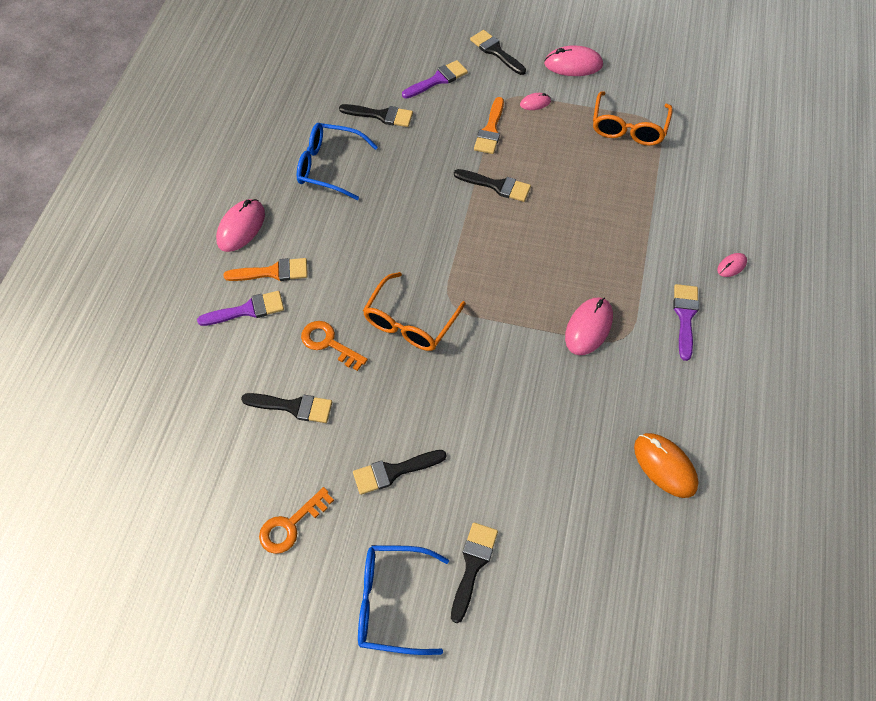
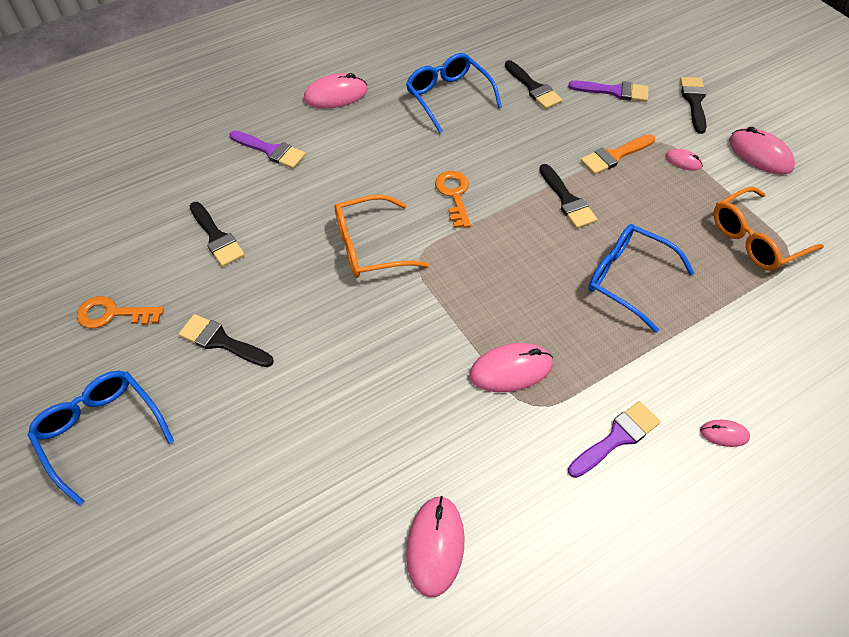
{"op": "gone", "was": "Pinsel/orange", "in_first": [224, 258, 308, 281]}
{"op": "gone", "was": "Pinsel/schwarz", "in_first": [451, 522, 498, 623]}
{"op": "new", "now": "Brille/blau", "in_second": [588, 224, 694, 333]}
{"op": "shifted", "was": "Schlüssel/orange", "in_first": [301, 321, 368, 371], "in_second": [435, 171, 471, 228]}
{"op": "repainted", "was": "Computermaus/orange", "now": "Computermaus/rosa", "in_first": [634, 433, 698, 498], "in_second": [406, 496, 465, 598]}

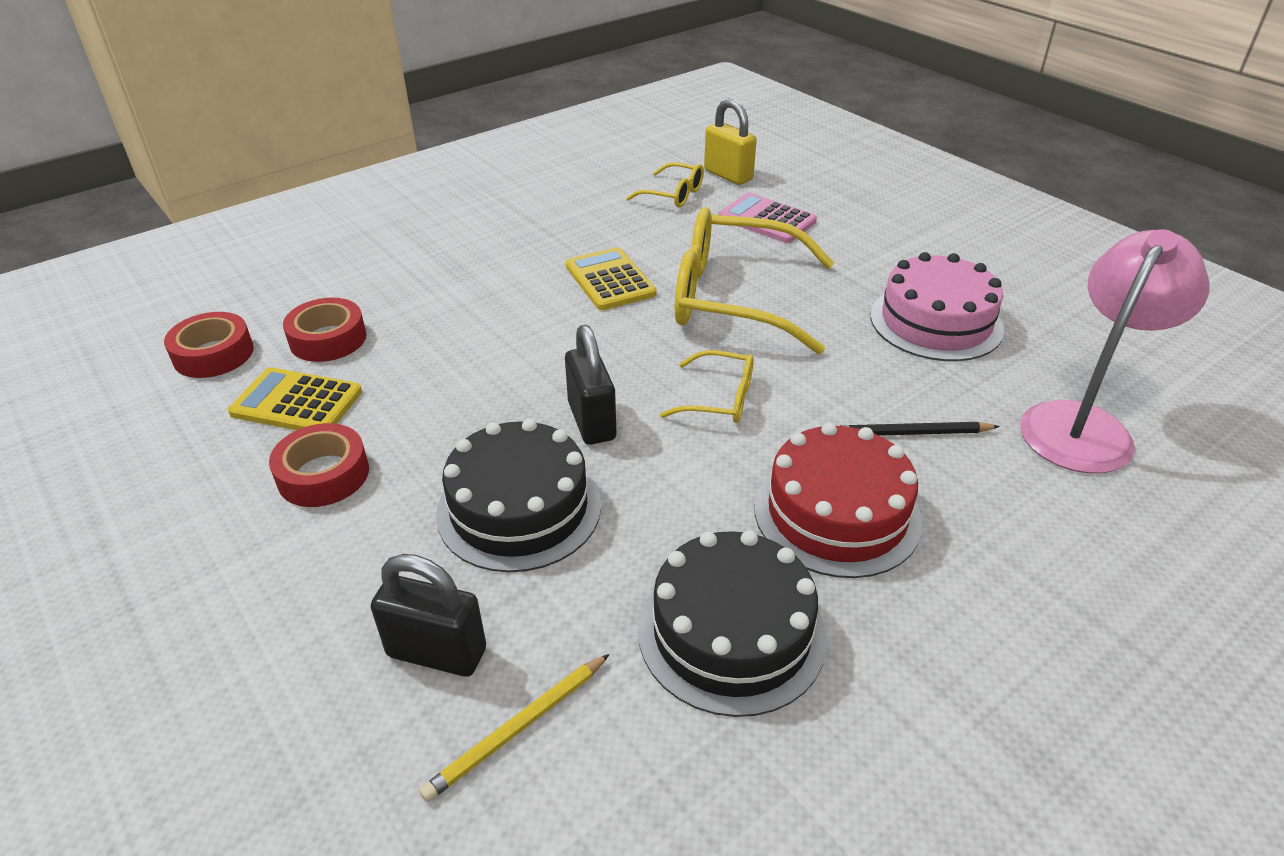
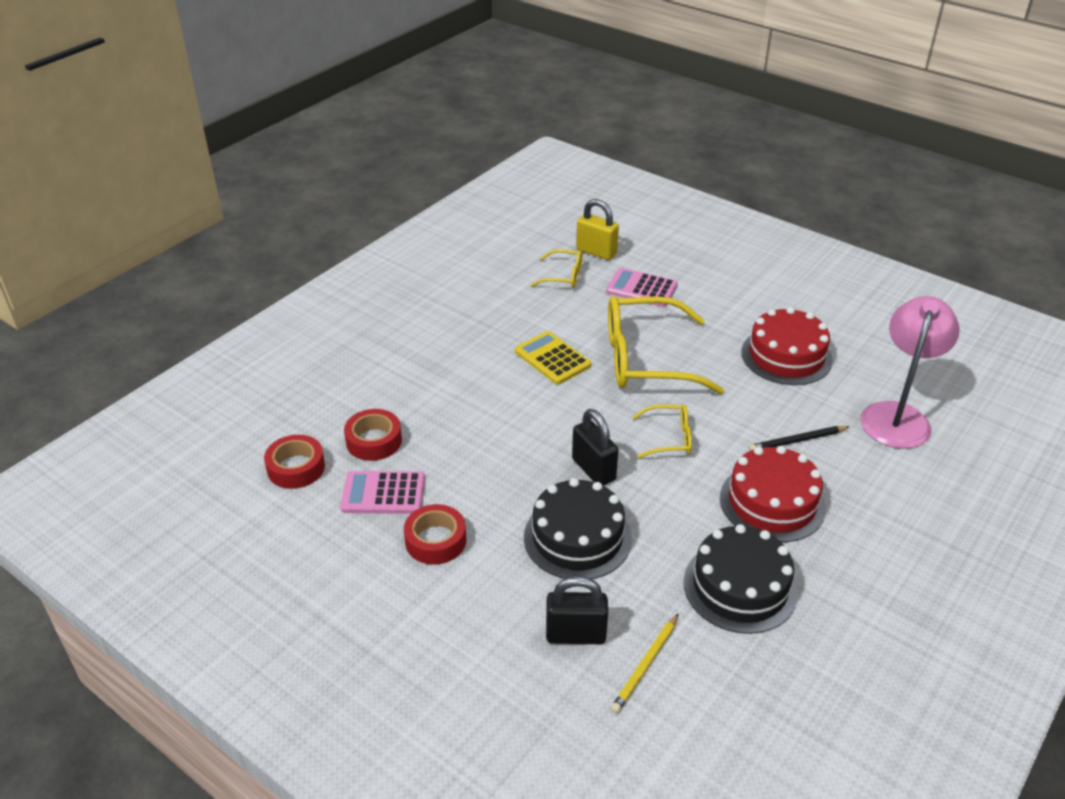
{"op": "repainted", "was": "Taschenrechner/gelb", "now": "Taschenrechner/rosa", "in_first": [228, 367, 362, 430], "in_second": [340, 471, 425, 514]}
{"op": "repainted", "was": "Kuchen/rosa", "now": "Kuchen/rot", "in_first": [870, 252, 1004, 361], "in_second": [741, 307, 833, 385]}

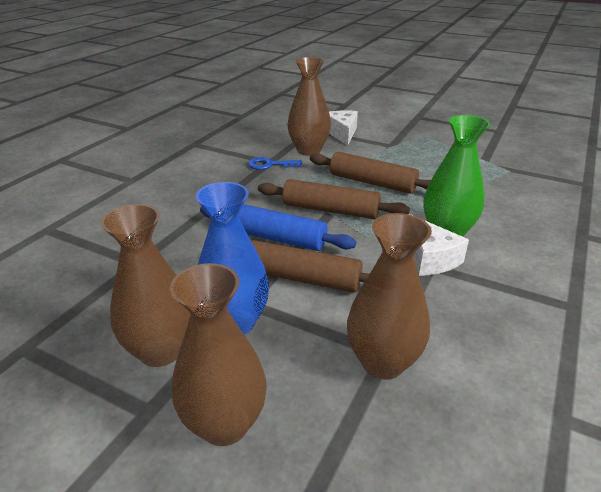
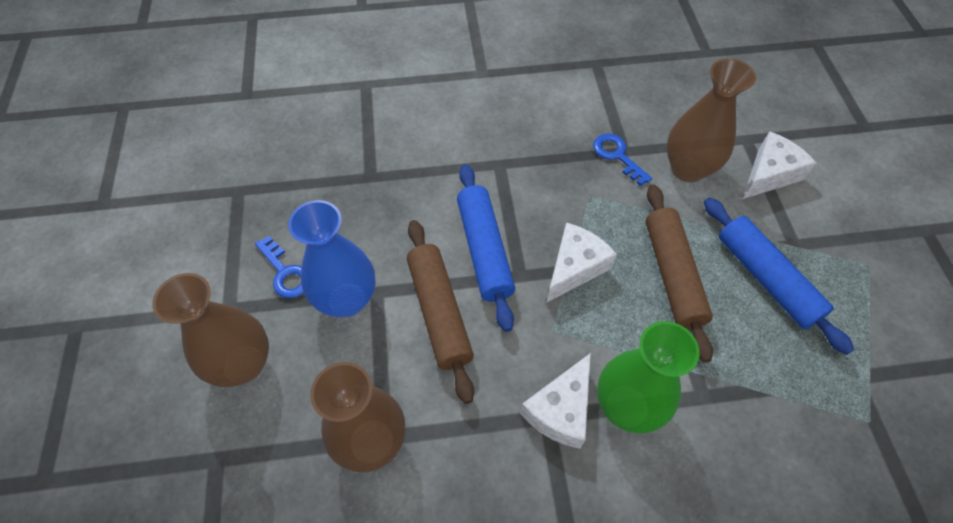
{"op": "new", "now": "Nudelholz/blau", "in_second": [704, 197, 854, 355]}
{"op": "swapped", "was": "Vase/braun", "now": "Schlüssel/blau", "in_first": [101, 204, 191, 367], "in_second": [255, 236, 304, 298]}
{"op": "swapped", "was": "Nudelholz/braun", "now": "Käse/weiß", "in_first": [258, 179, 410, 219], "in_second": [546, 223, 617, 303]}

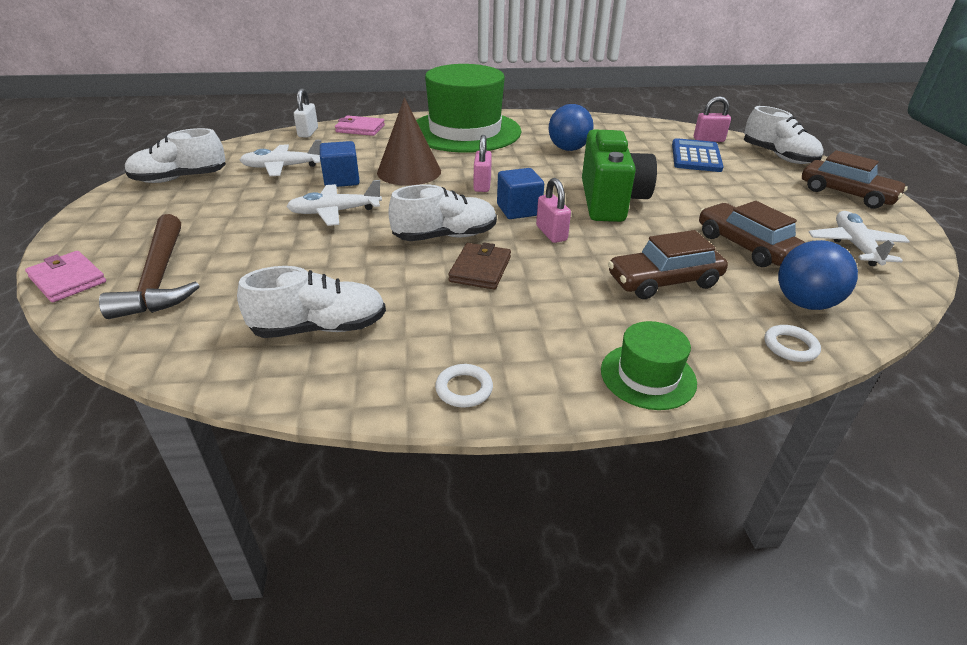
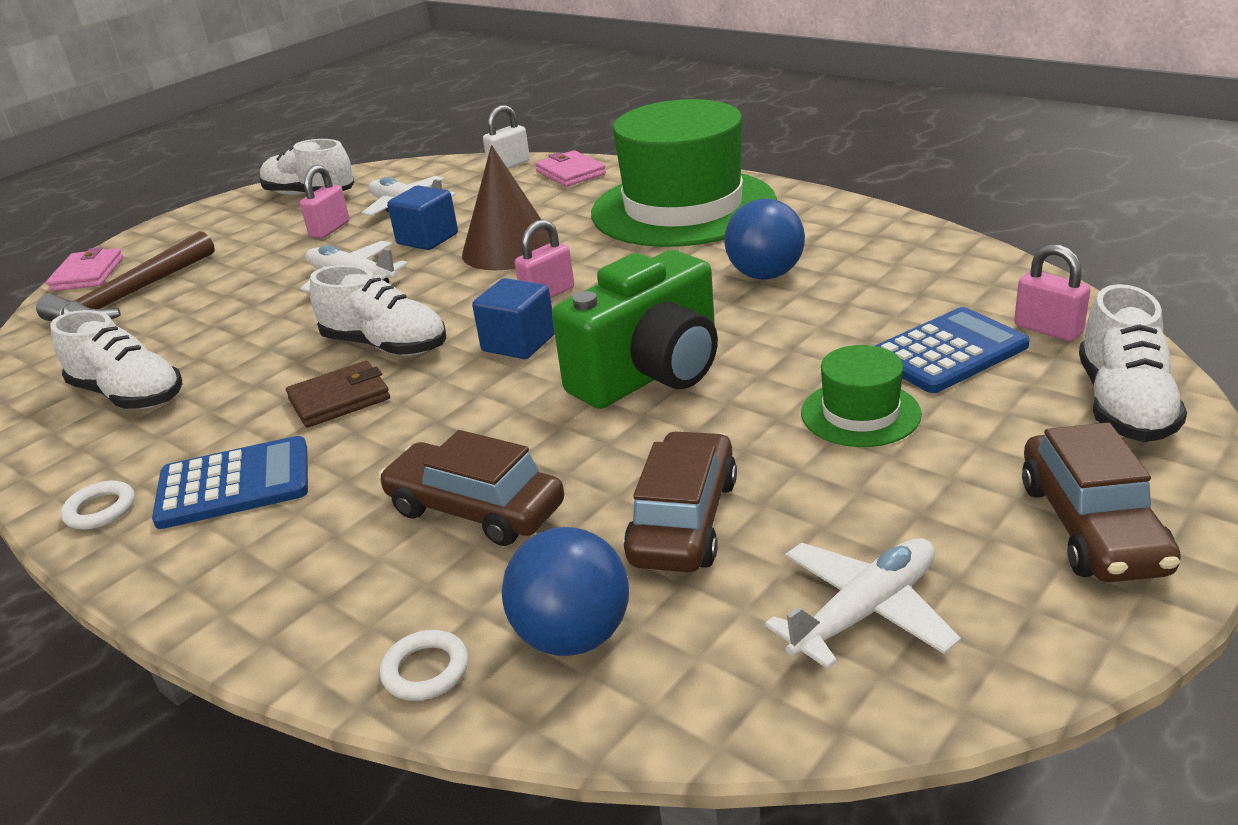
{"op": "new", "now": "Taschenrechner/blau", "in_second": [152, 436, 308, 529]}
{"op": "shifted", "was": "Vorhängeschloss/rosa", "in_first": [536, 178, 571, 243], "in_second": [300, 165, 349, 238]}
{"op": "shifted", "was": "Hut/grün", "in_first": [601, 321, 697, 410], "in_second": [801, 345, 922, 447]}

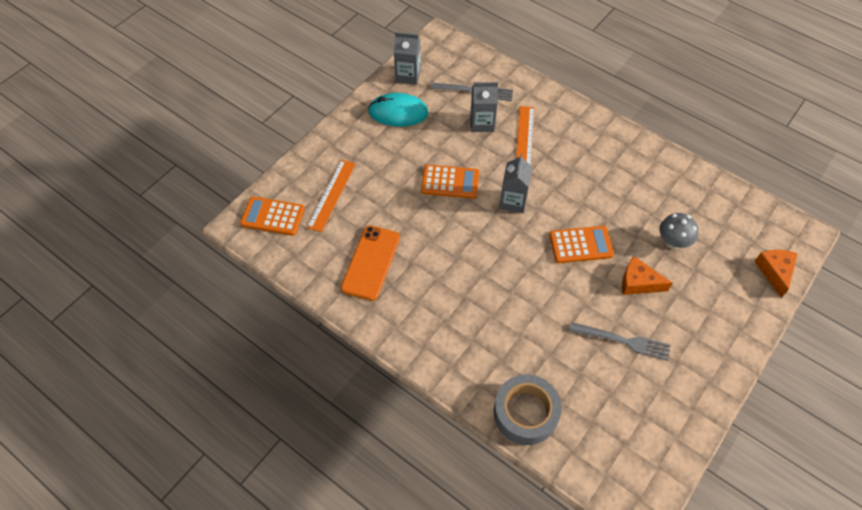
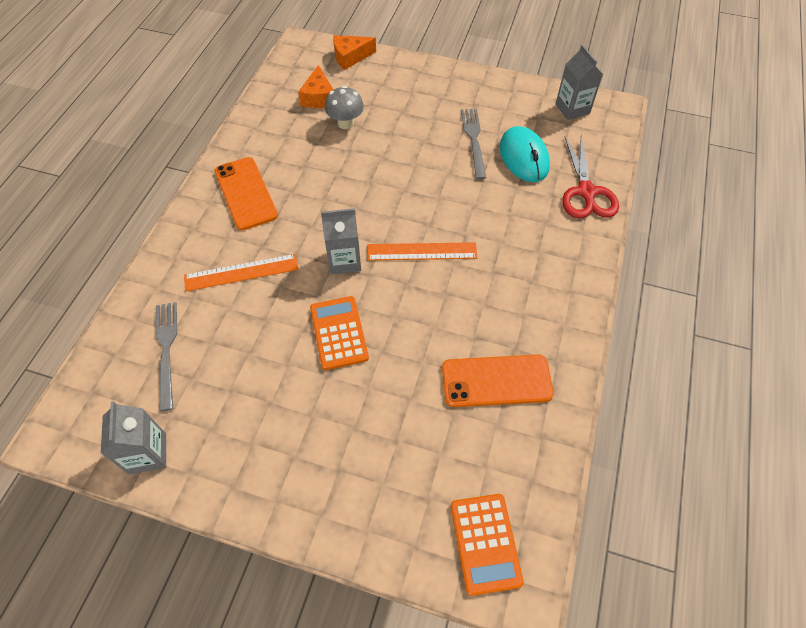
{"op": "gone", "was": "Taschenrechner/orange", "in_first": [549, 226, 614, 263]}
{"op": "new", "now": "Handy/orange", "in_second": [214, 157, 278, 230]}
{"op": "shifted", "was": "Lineal/orange", "in_first": [307, 160, 356, 232], "in_second": [367, 242, 477, 261]}
{"op": "shifted", "was": "Computermaus/türkis", "in_first": [368, 93, 428, 127], "in_second": [500, 126, 550, 182]}
{"op": "shifted", "was": "Getränkekarton/grau", "in_first": [470, 82, 498, 132], "in_second": [555, 45, 603, 120]}
{"op": "shifted", "was": "Käse/orange", "in_first": [622, 256, 672, 295], "in_second": [298, 65, 334, 108]}
{"op": "swapped", "was": "Klebeband/grau", "now": "Schere/rot", "in_first": [494, 374, 562, 445], "in_second": [562, 136, 619, 219]}

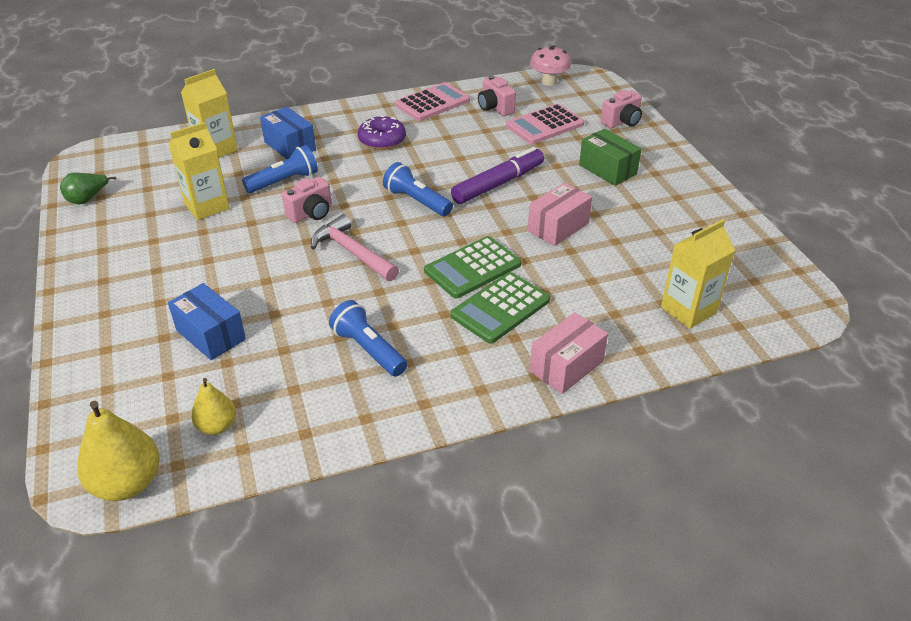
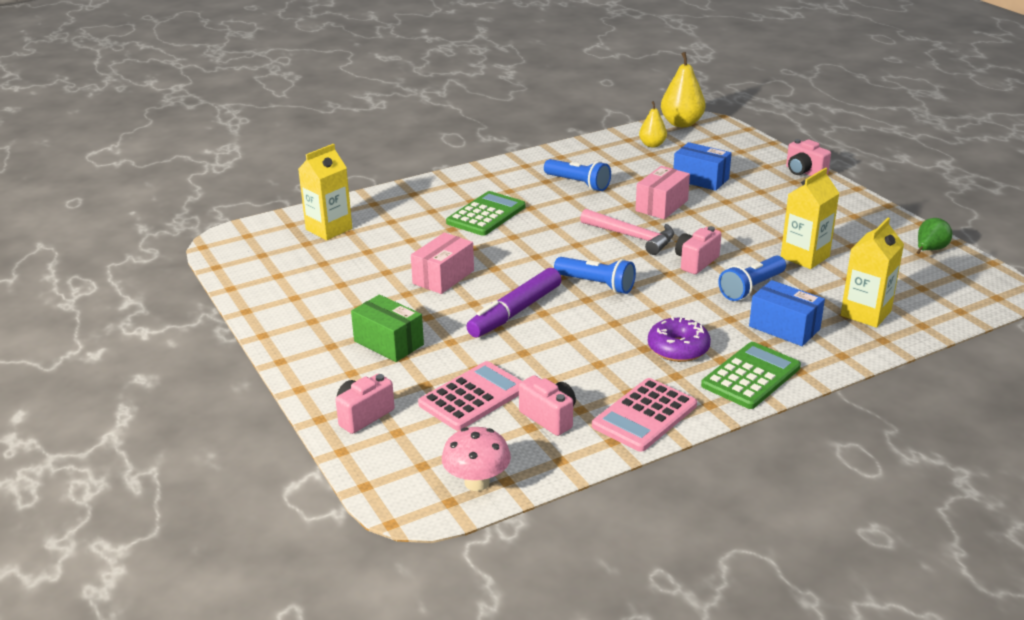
{"op": "new", "now": "Kamera/rosa", "in_second": [786, 139, 831, 176]}
{"op": "shifted", "was": "Taschenrechner/grün", "in_first": [424, 236, 521, 298], "in_second": [701, 342, 801, 409]}
{"op": "shifted", "was": "Schachtel/rosa", "in_first": [530, 312, 608, 394], "in_second": [636, 166, 690, 219]}

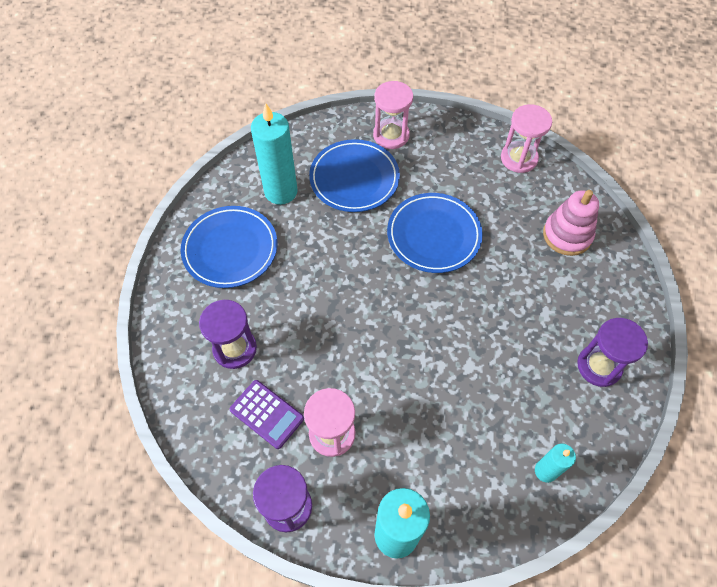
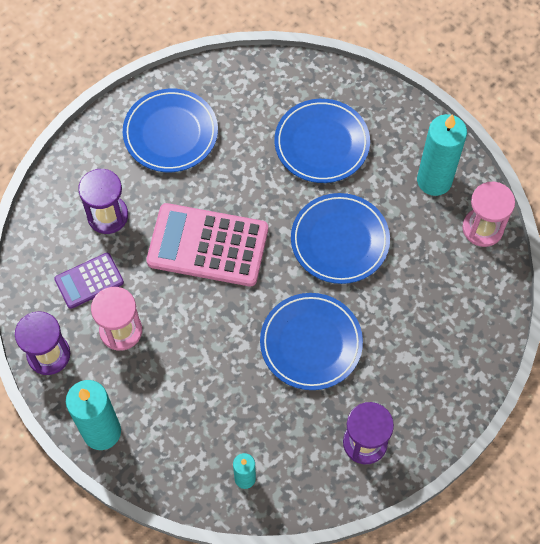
{"op": "gone", "was": "Sanduhr/rosa", "in_first": [373, 81, 413, 149]}
{"op": "gone", "was": "Stapelspielzeug/rosa", "in_first": [543, 190, 599, 256]}
{"op": "new", "now": "Taschenrechner/rosa", "in_second": [146, 203, 268, 286]}
{"op": "new", "now": "Teller/blau", "in_second": [260, 293, 363, 390]}
{"op": "shifted", "was": "Kerze/türkis", "in_first": [251, 103, 298, 205], "in_second": [417, 114, 467, 196]}
{"op": "rotated", "was": "Taschenrechner/lila", "in_first": [230, 380, 304, 449], "in_second": [54, 253, 124, 309], "clockwise": 75}

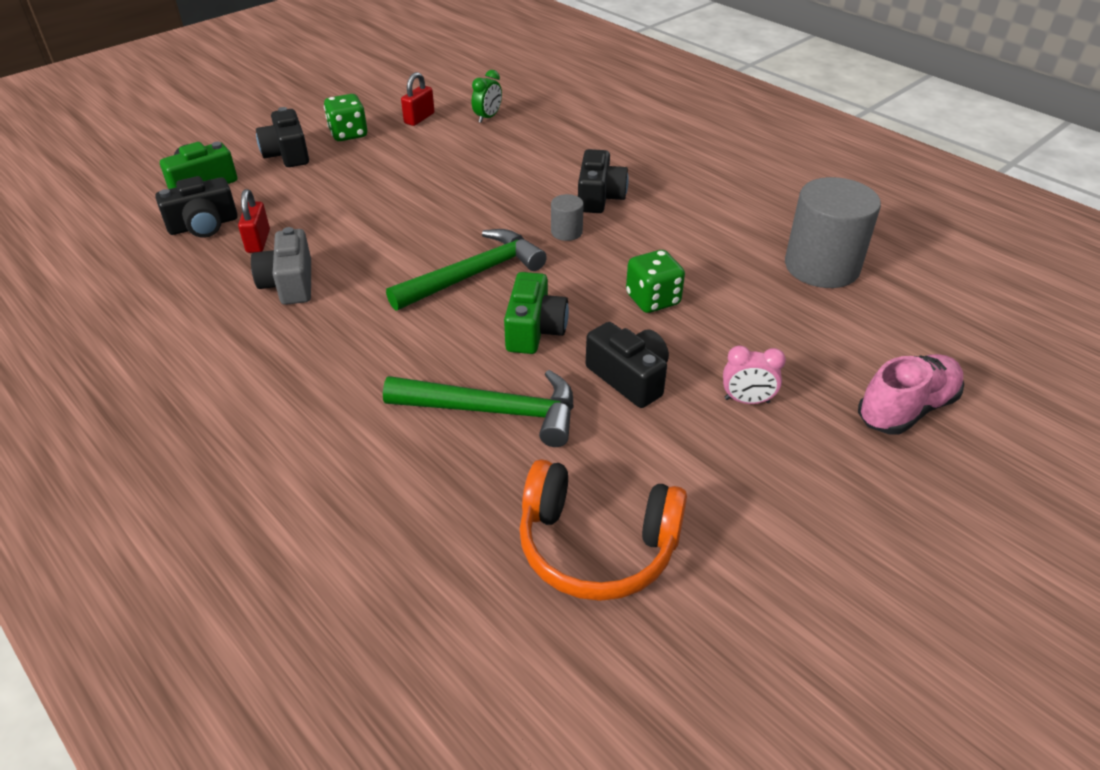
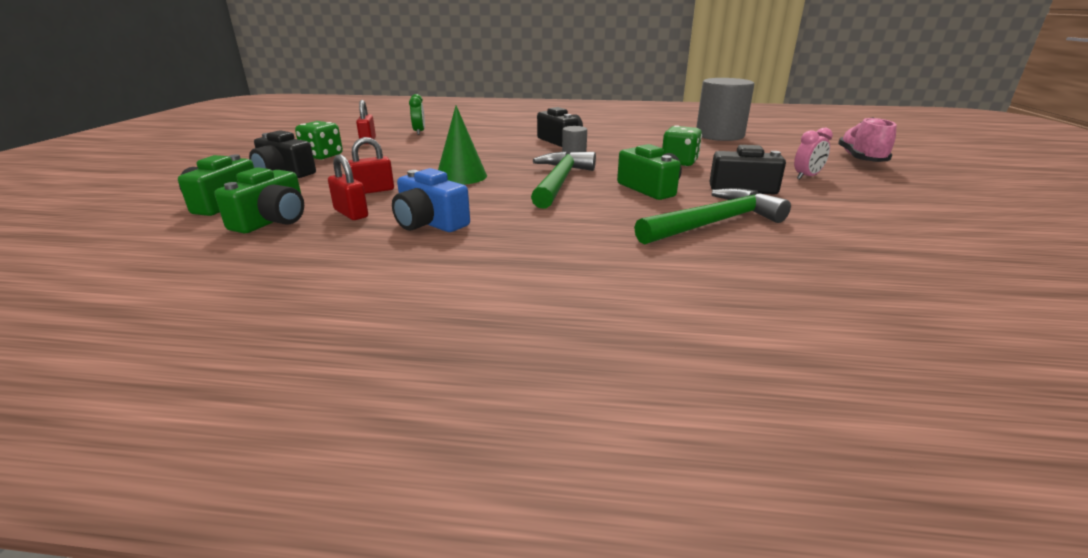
{"op": "gone", "was": "Kopfhörer/orange", "in_first": [519, 459, 687, 601]}
{"op": "new", "now": "Vorhängeschloss/rot", "in_second": [348, 137, 394, 194]}
{"op": "new", "now": "Kegel/grün", "in_second": [438, 105, 487, 185]}
{"op": "repainted", "was": "Kamera/schwarz", "now": "Kamera/grün", "in_first": [155, 176, 238, 238], "in_second": [214, 167, 304, 233]}
{"op": "repainted", "was": "Kamera/grau", "now": "Kamera/blau", "in_first": [251, 227, 311, 305], "in_second": [392, 168, 470, 232]}

